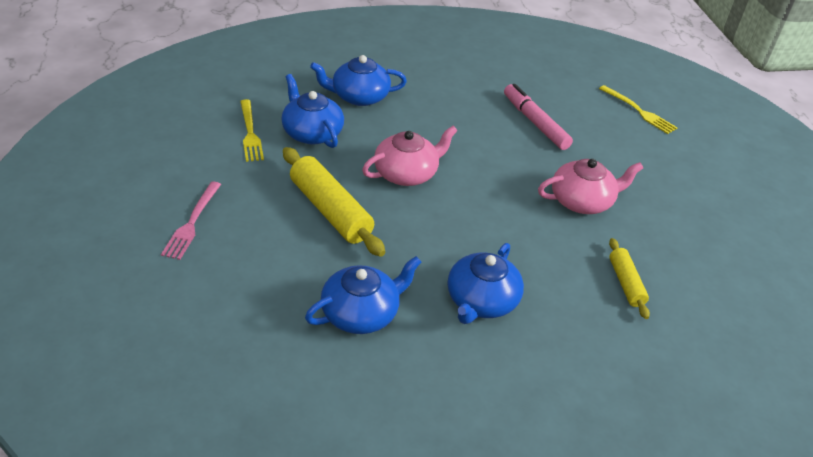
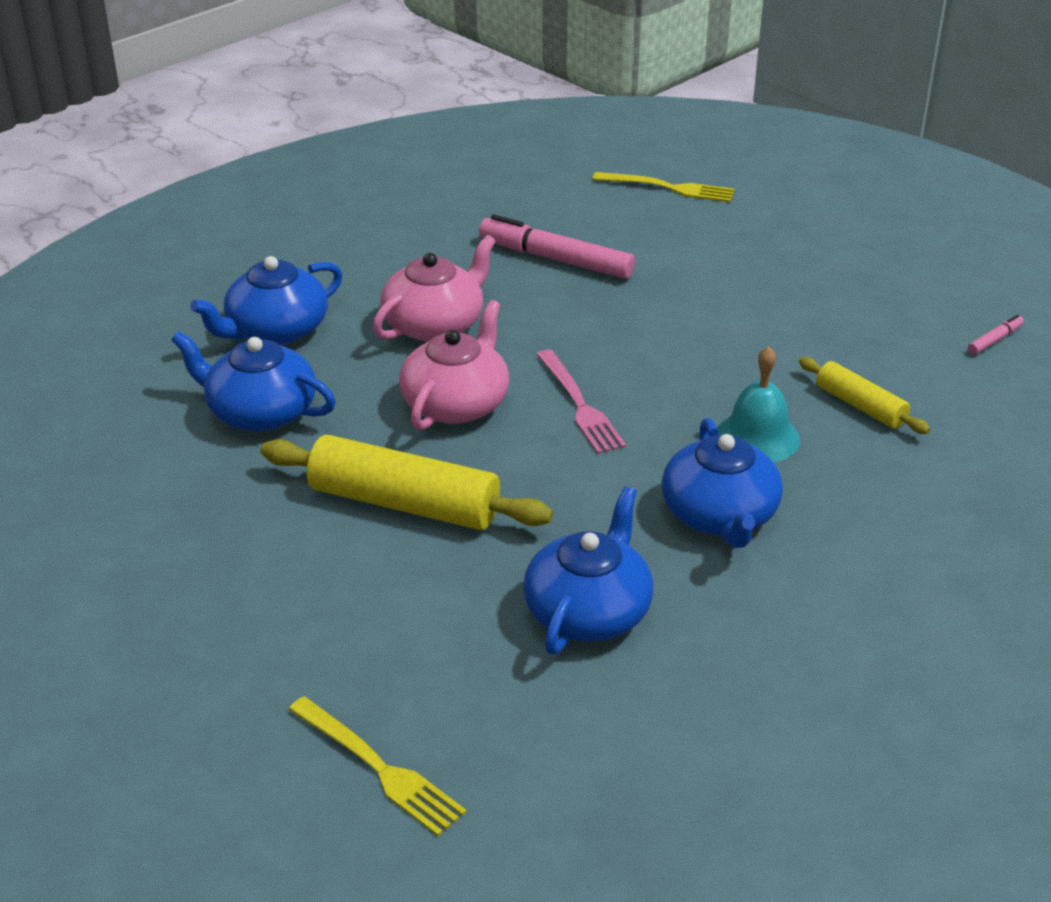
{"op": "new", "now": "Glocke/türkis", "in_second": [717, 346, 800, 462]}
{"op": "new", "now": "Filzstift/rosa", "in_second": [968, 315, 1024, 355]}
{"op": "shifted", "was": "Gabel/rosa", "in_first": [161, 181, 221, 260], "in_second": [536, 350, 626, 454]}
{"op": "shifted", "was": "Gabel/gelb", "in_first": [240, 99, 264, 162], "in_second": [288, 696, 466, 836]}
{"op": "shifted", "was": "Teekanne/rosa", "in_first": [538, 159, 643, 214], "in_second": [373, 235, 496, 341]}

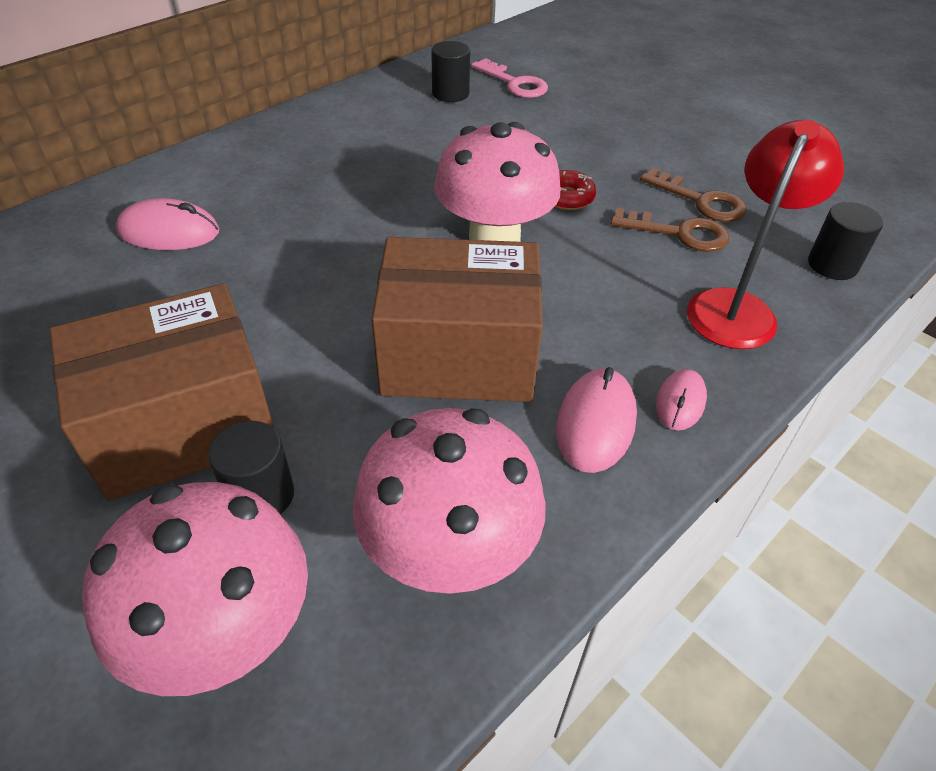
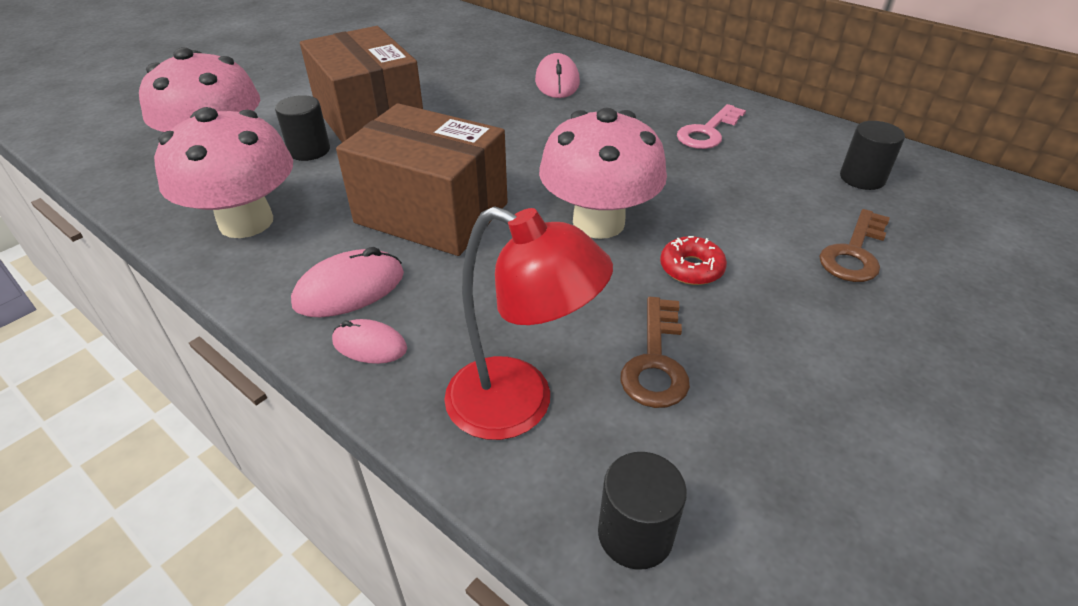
{"op": "shifted", "was": "Schlüssel/rosa", "in_first": [471, 58, 548, 98], "in_second": [677, 104, 746, 149]}
{"op": "shifted", "was": "Schlüssel/braun", "in_first": [640, 167, 747, 222], "in_second": [819, 209, 890, 282]}
{"op": "rotated", "was": "Schachtel/braun", "in_first": [372, 237, 543, 402], "in_second": [336, 103, 508, 256], "clockwise": -60}
{"op": "rotated", "was": "Computermaus/rosa", "in_first": [556, 367, 637, 473], "in_second": [291, 247, 404, 317], "clockwise": -45}

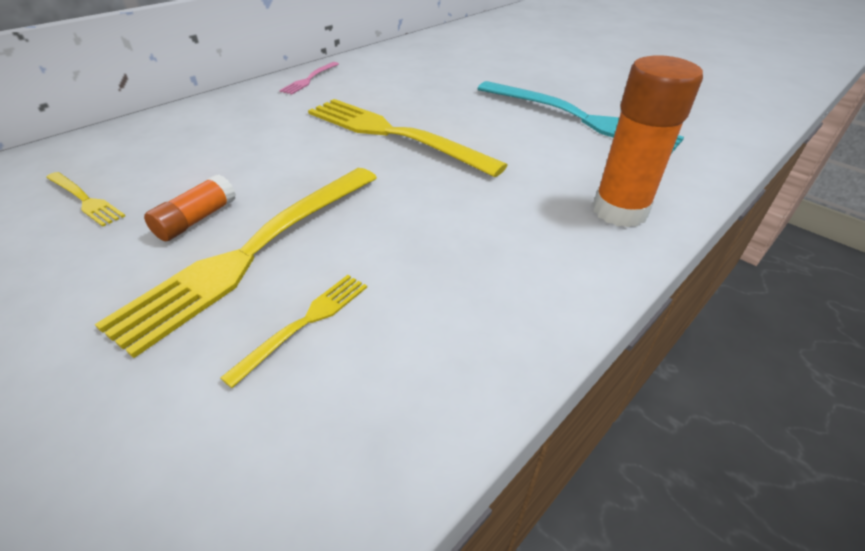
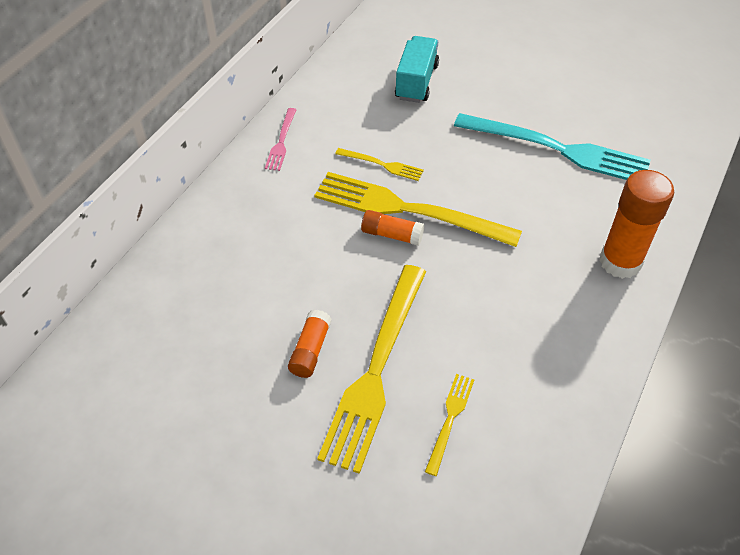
{"op": "new", "now": "Klebestift/orange", "in_second": [361, 210, 425, 246]}
{"op": "new", "now": "Lastwagen/türkis", "in_second": [395, 36, 439, 103]}
{"op": "shifted", "was": "Gabel/gelb", "in_first": [46, 172, 125, 227], "in_second": [335, 148, 424, 181]}

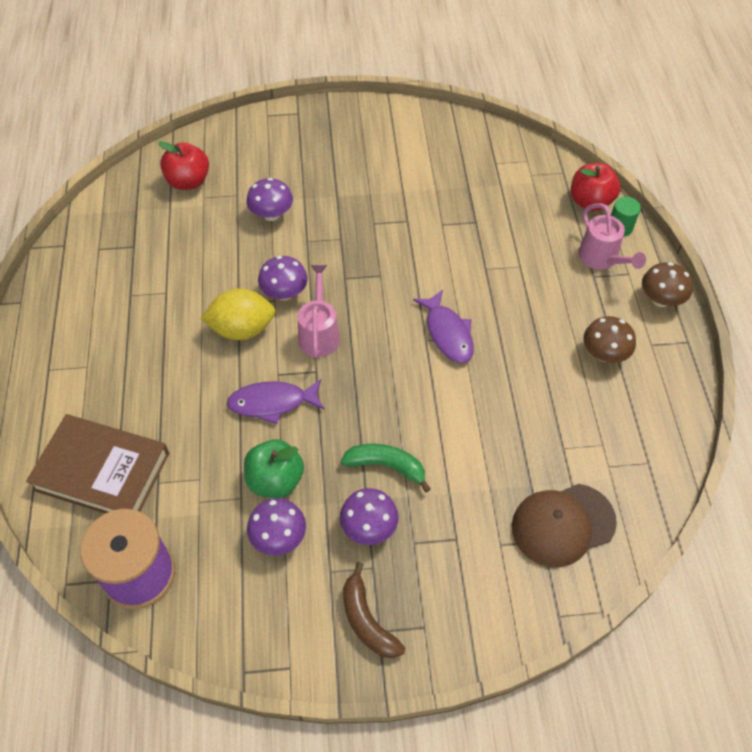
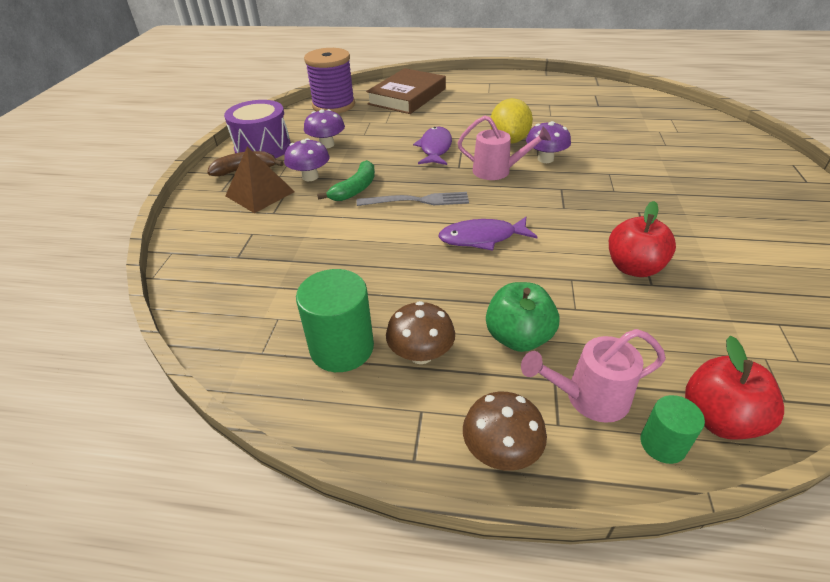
{"op": "gone", "was": "Pilz/lila", "in_first": [246, 178, 293, 221]}
{"op": "gone", "was": "Kappe/braun", "in_first": [512, 484, 617, 567]}
{"op": "new", "now": "Trommel/lila", "in_second": [224, 100, 291, 158]}
{"op": "new", "now": "Pyramide/braun", "in_second": [225, 147, 295, 213]}
{"op": "new", "now": "Vollzylinder/grün", "in_second": [296, 269, 374, 372]}
{"op": "new", "now": "Gabel/grau", "in_second": [357, 192, 469, 206]}
{"op": "shifted", "was": "Apfel/rot", "in_first": [158, 141, 209, 190], "in_second": [609, 201, 676, 277]}
{"op": "shifted", "was": "Apfel/grün", "in_first": [244, 439, 304, 498], "in_second": [486, 282, 559, 352]}

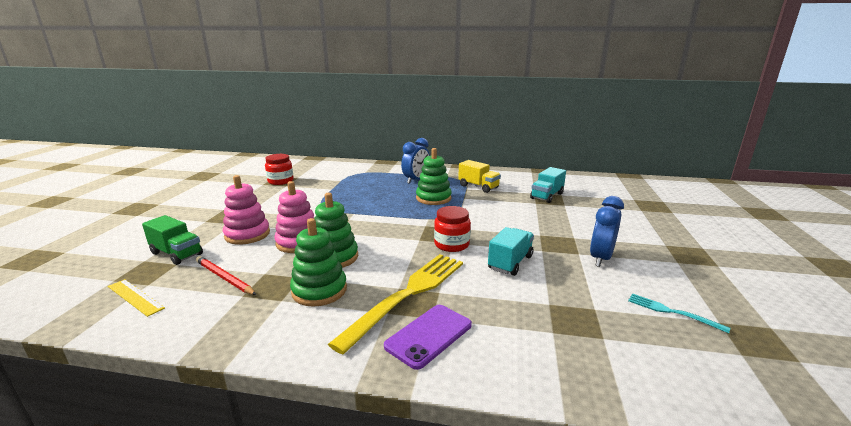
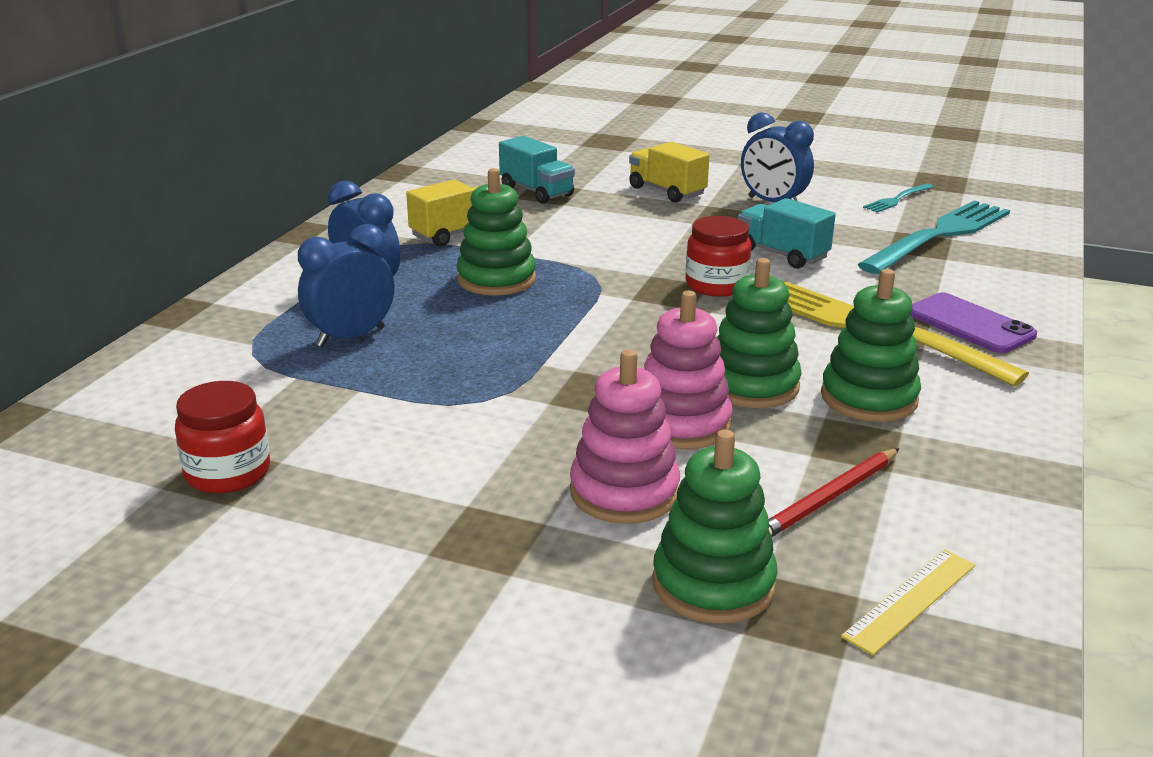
{"op": "new", "now": "Wecker/blau", "in_second": [298, 224, 394, 347]}
{"op": "new", "now": "Lastwagen/gelb", "in_second": [629, 142, 710, 203]}
{"op": "new", "now": "Gabel/türkis", "in_second": [857, 200, 1010, 274]}
{"op": "swapped", "was": "Lastwagen/grün", "now": "Stapelspielzeug/grün", "in_first": [142, 215, 203, 265], "in_second": [652, 430, 778, 624]}

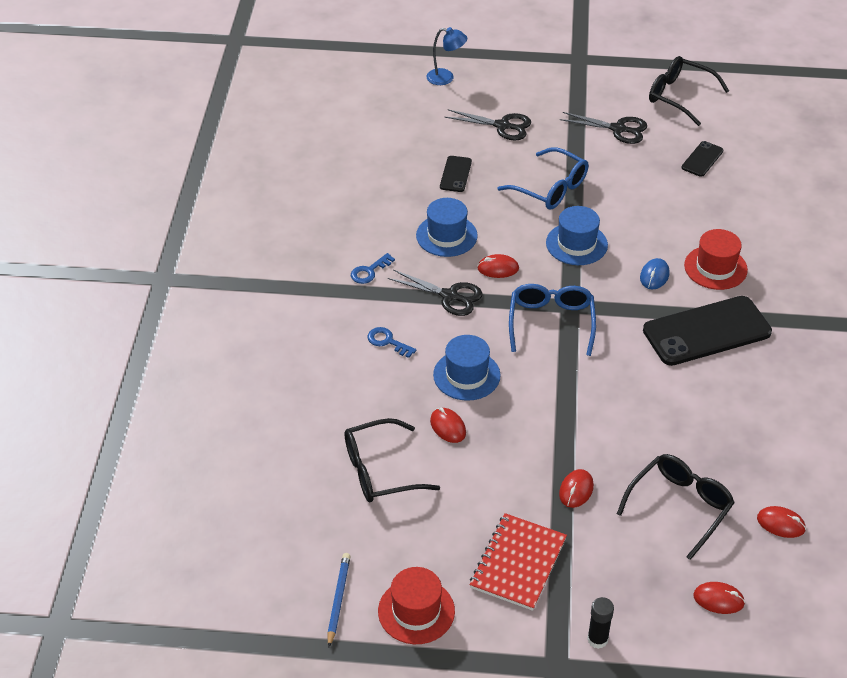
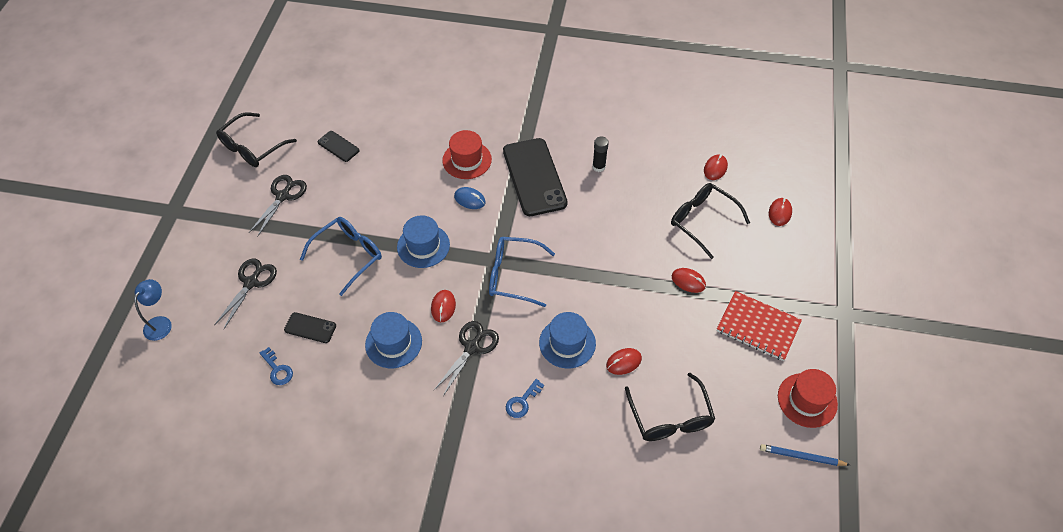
{"op": "shifted", "was": "Schlüssel/blau", "in_first": [351, 253, 395, 284], "in_second": [260, 347, 293, 385]}
{"op": "shifted", "was": "Klebestift/schwarz", "in_first": [587, 597, 614, 649], "in_second": [592, 136, 609, 172]}

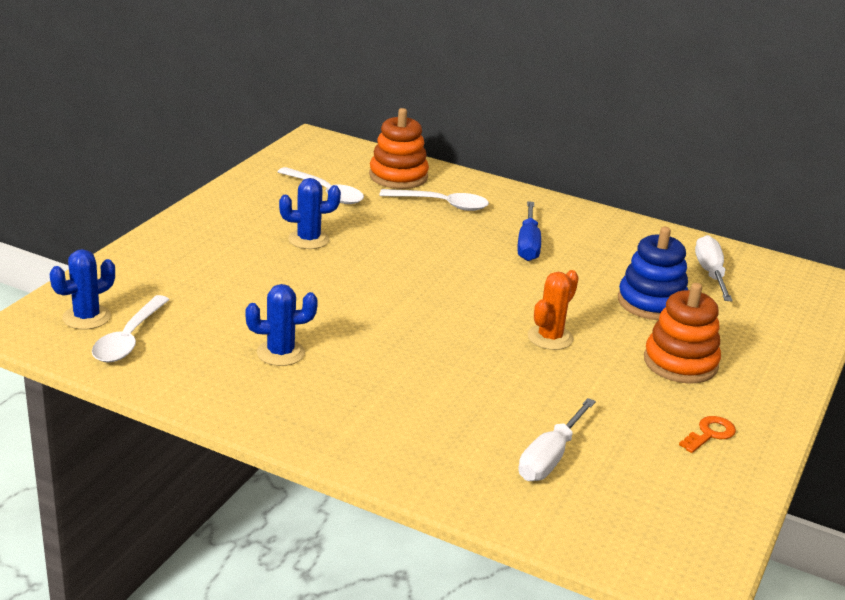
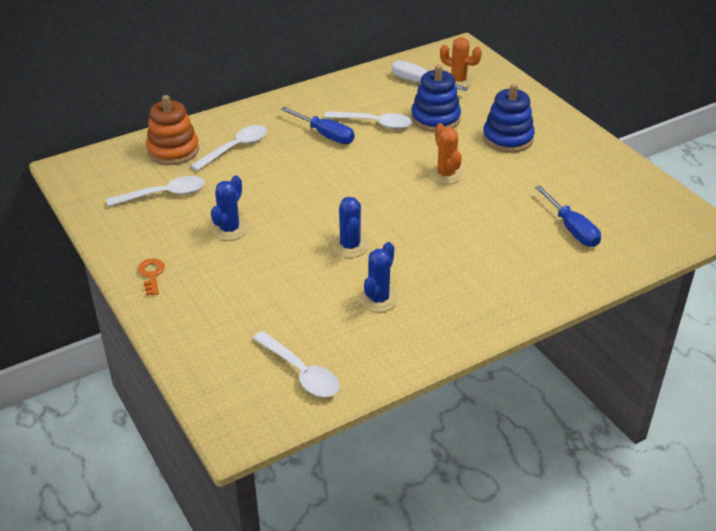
{"op": "new", "now": "Löffel/weiß", "in_second": [324, 111, 412, 129]}
{"op": "new", "now": "Kaktus/orange", "in_second": [440, 37, 482, 88]}
{"op": "shifted", "was": "Kaktus/blau", "in_first": [50, 249, 115, 330], "in_second": [332, 197, 369, 258]}
{"op": "shifted", "was": "Schlüssel/orange", "in_first": [679, 416, 736, 453], "in_second": [138, 259, 165, 296]}
{"op": "repainted", "was": "Schraubenzieher/weiß", "now": "Schraubenzieher/blau", "in_first": [518, 398, 596, 481], "in_second": [535, 185, 601, 247]}
{"op": "repainted", "was": "Stapelspielzeug/orange", "now": "Stapelspielzeug/blau", "in_first": [644, 283, 721, 384], "in_second": [483, 83, 535, 153]}

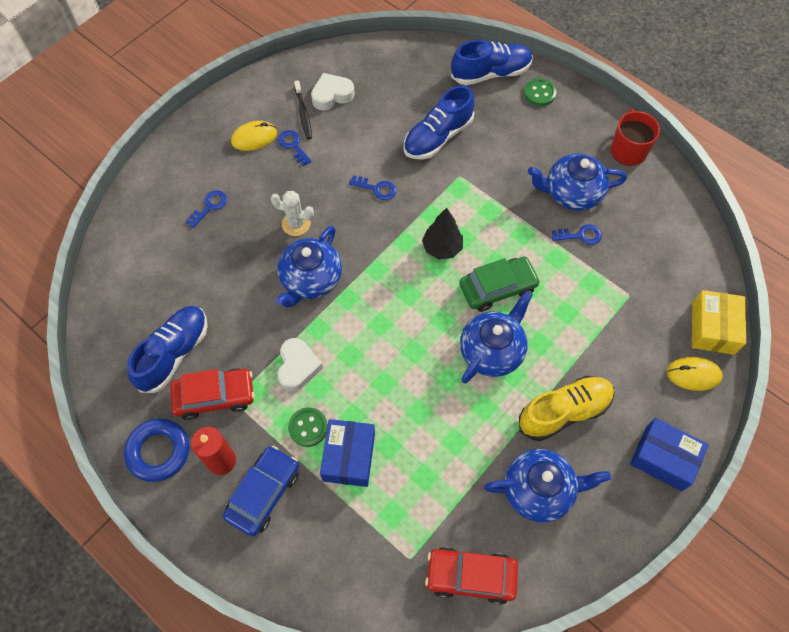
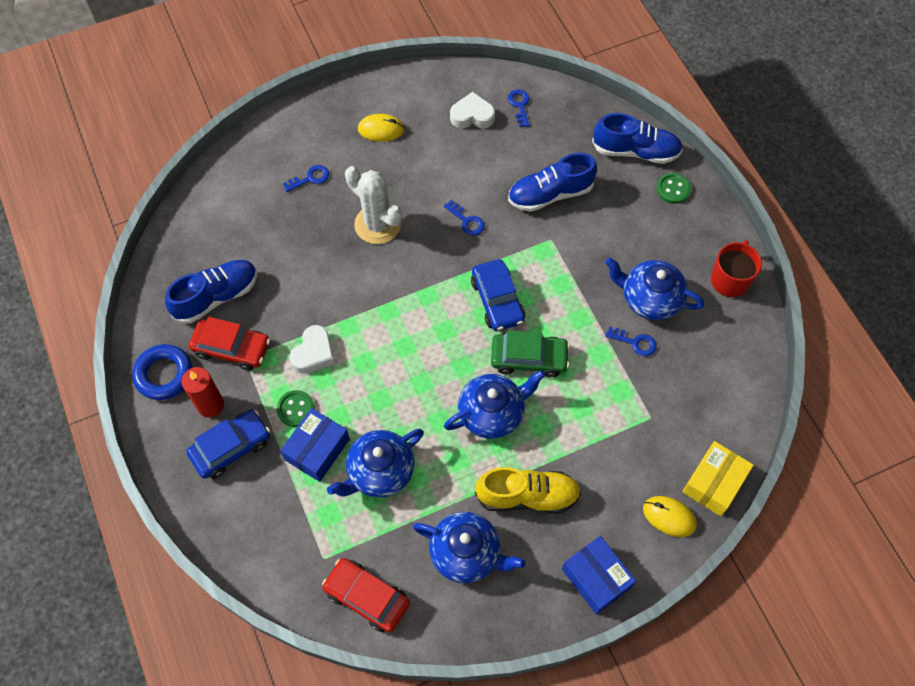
{"op": "gone", "was": "Zahnbürste/schwarz", "in_first": [294, 80, 312, 139]}
{"op": "shifted", "was": "Teekanne/blau", "in_first": [275, 226, 342, 308], "in_second": [327, 429, 424, 497]}
{"op": "shifted", "was": "Schlüssel/blau", "in_first": [278, 130, 312, 166], "in_second": [508, 89, 530, 127]}
{"op": "swapped", "was": "Baum/schwarz", "now": "Auto/blau", "in_first": [422, 208, 463, 259], "in_second": [471, 259, 525, 331]}
{"op": "scaled", "was": "Kaktus/weiß", "in_first": [270, 191, 314, 236], "in_second": [345, 166, 402, 244], "ratio": 1.63}

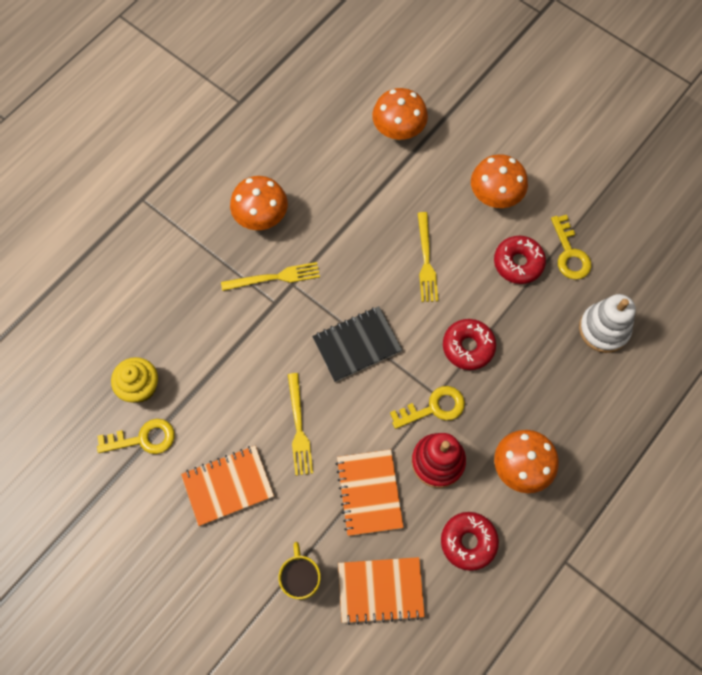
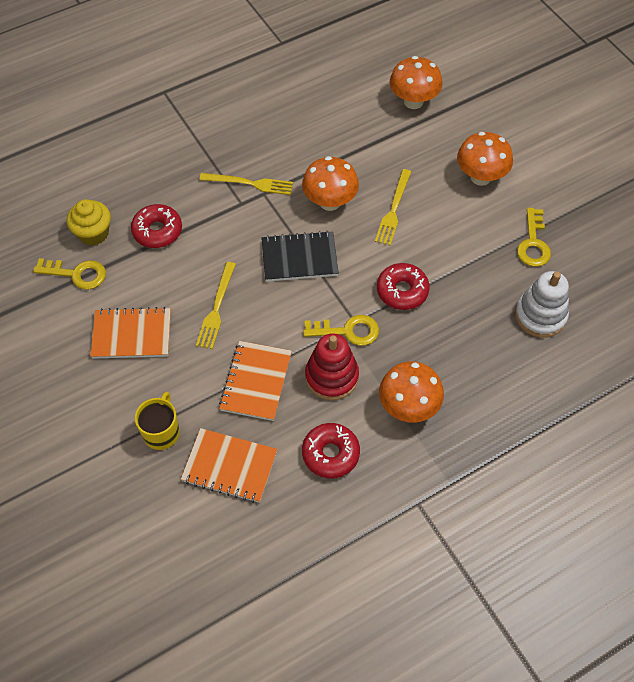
{"op": "shifted", "was": "Pilz/orange", "in_first": [230, 176, 288, 230], "in_second": [302, 156, 359, 211]}
{"op": "shifted", "was": "Donut/rot", "in_first": [494, 236, 546, 284], "in_second": [131, 204, 182, 248]}

